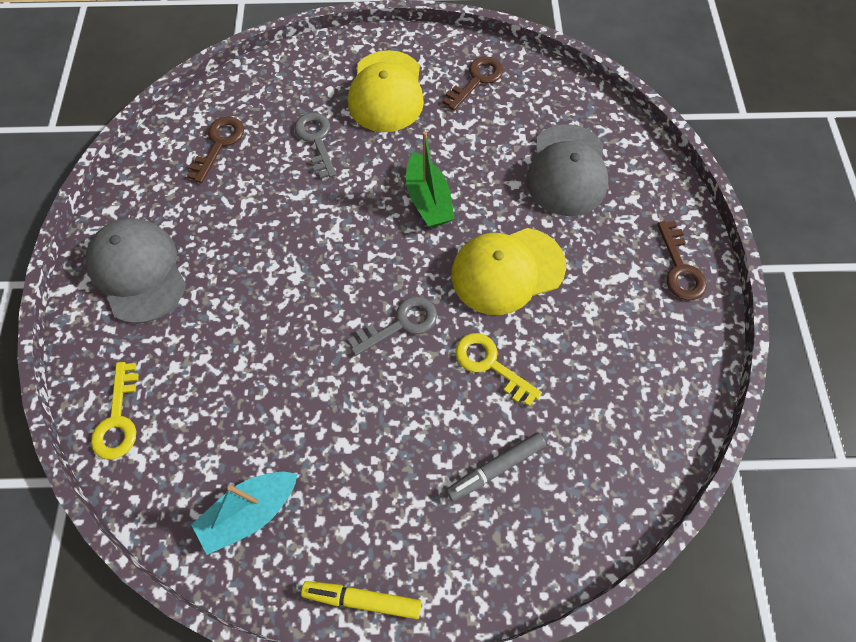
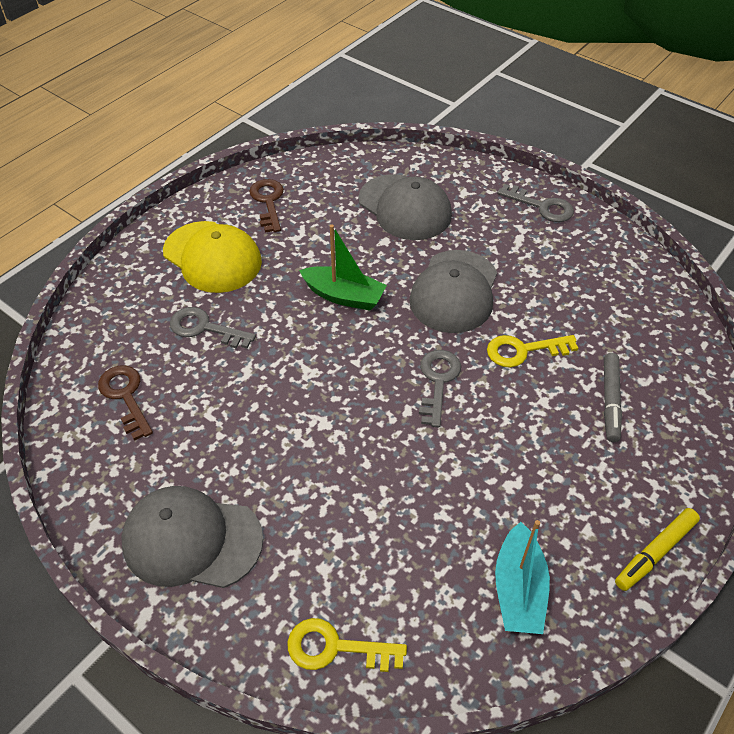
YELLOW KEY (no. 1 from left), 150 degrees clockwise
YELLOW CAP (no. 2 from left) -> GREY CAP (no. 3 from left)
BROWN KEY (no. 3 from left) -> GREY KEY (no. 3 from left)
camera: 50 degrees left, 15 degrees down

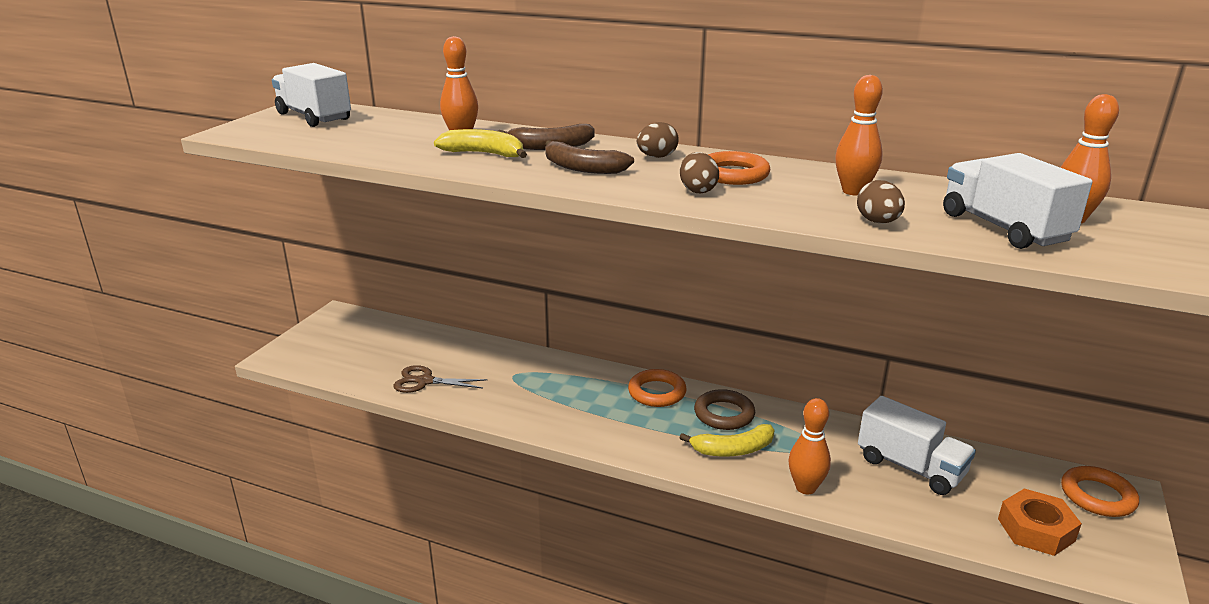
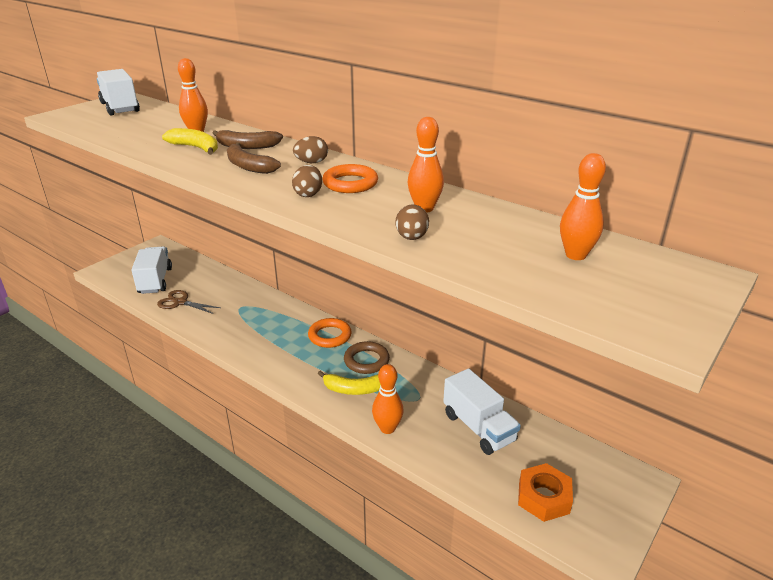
WHITE TRUCK (no. 3 from left in the first image) -> WHITE TRUCK (no. 2 from left), shifted
ORANGE RING (no. 3 from left) -> none
camera: 15 degrees right, 5 degrees up

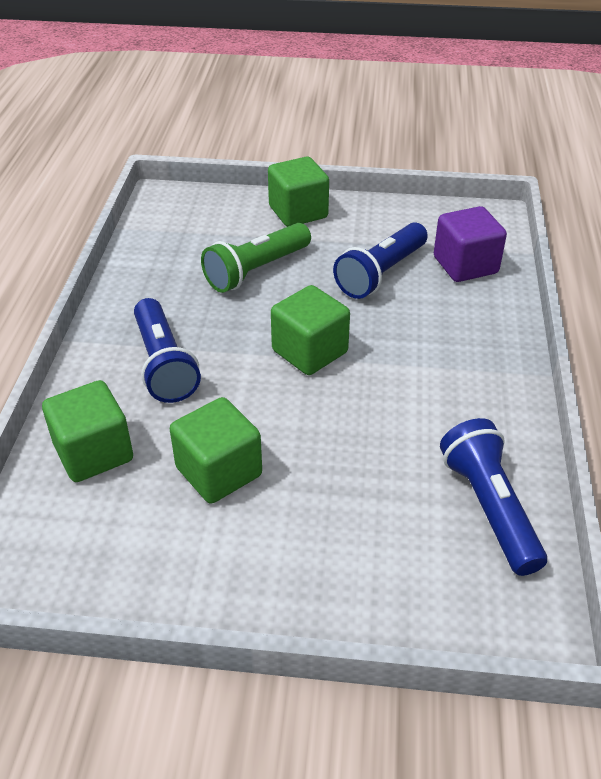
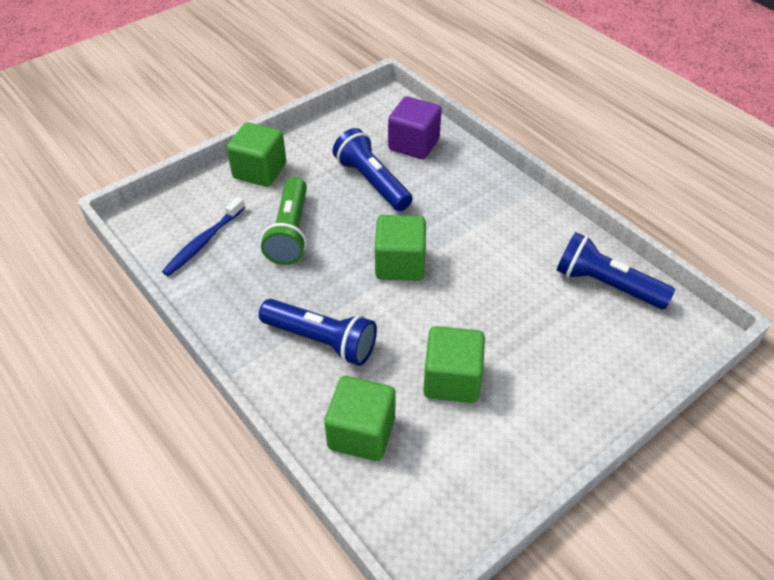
BLUE FLASHLIGHT (no. 2 from left), 150 degrees clockwise
none -> BLUE TOOTHBRUSH
camera: 45 degrees left, 5 degrees up

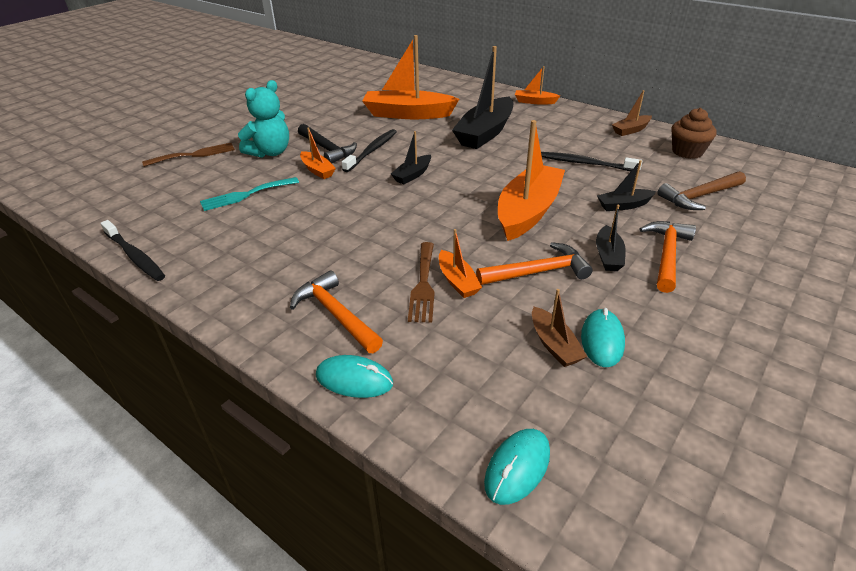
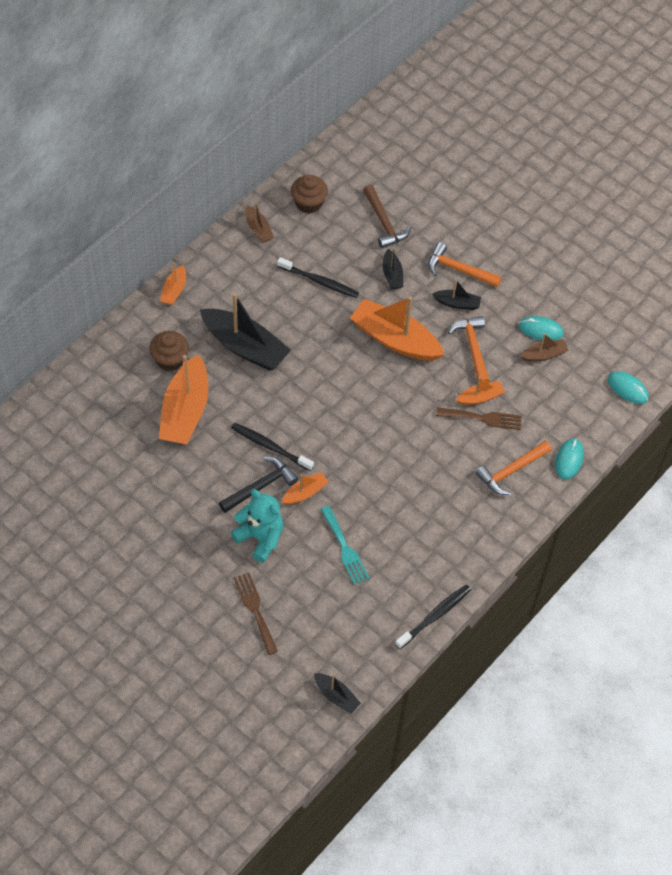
BLACK BOAT (no. 1 from left in the first image) -> BLACK BOAT (no. 2 from left), shifted
BLACK TOOTHBRUSH (no. 3 from left in the first image) -> BLACK TOOTHBRUSH (no. 2 from left), 90 degrees counterclockwise
none -> BROWN CUPCAKE (no. 1 from left)
camera: 90 degrees left, 20 degrees up

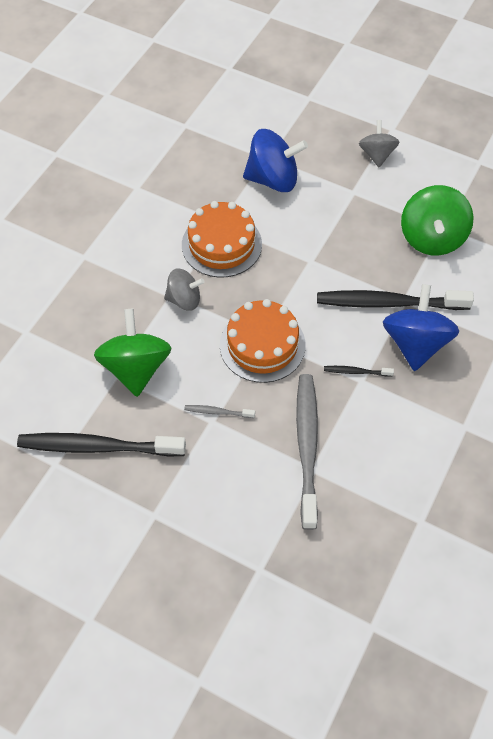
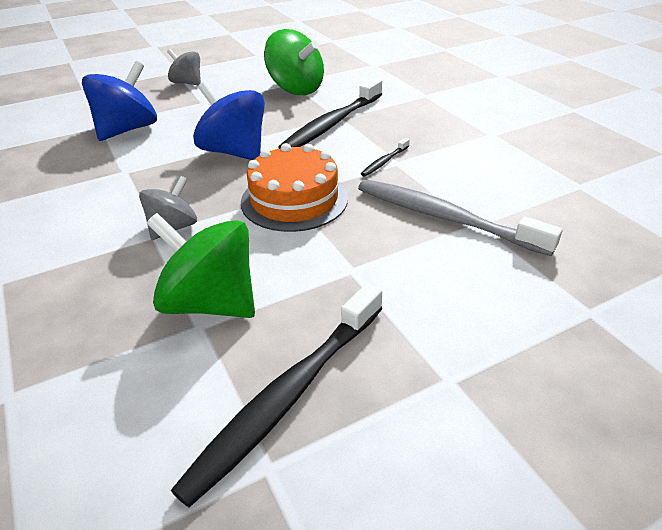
ORANGE CAKE (no. 1 from left) -> none
GREY TOOTHBRUSH (no. 1 from left) -> none
BLUE SPINNING TOP (no. 2 from left), shifted
camera: 55 degrees left, 20 degrees down

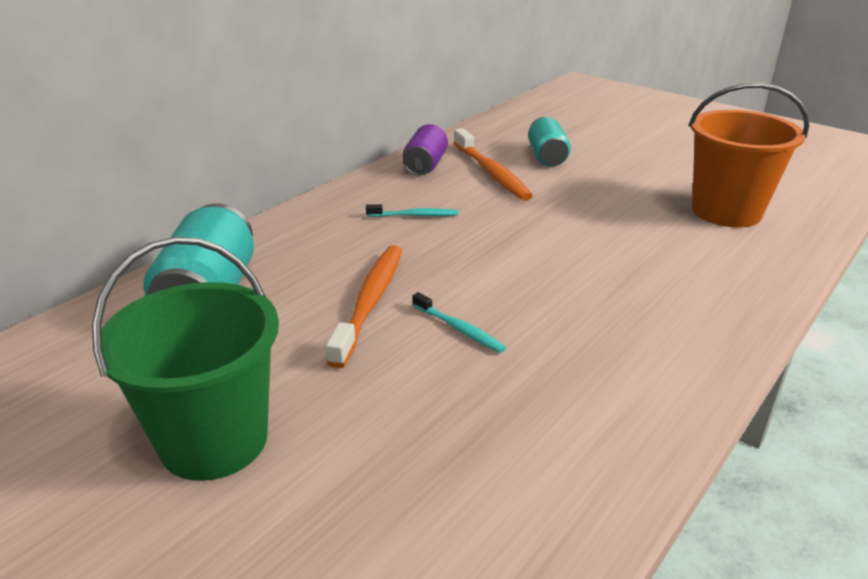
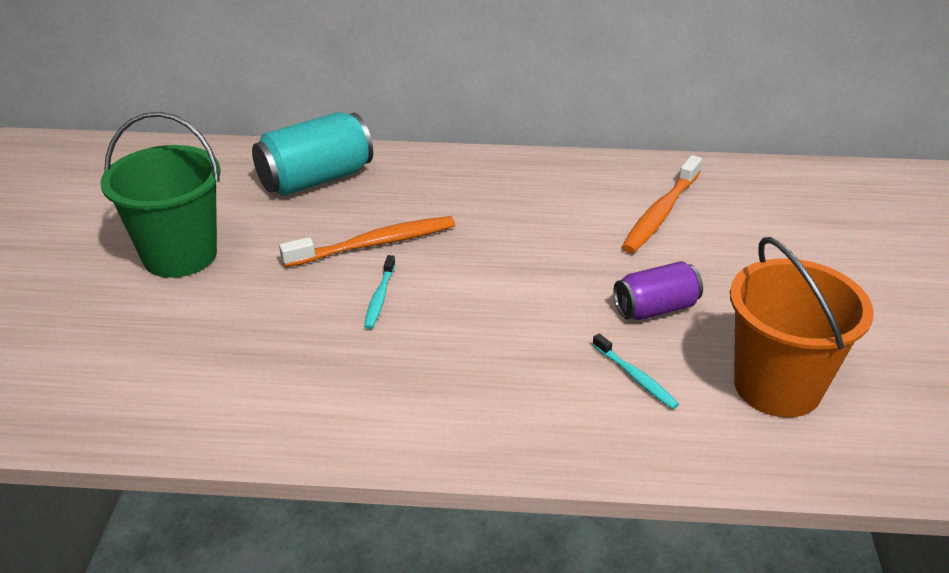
TURQUOISE TOOTHBRUSH (no. 1 from left in the first image) -> TURQUOISE TOOTHBRUSH (no. 2 from left), shifted
PURPLE CAN, shifted
TURQUOISE CAN (no. 2 from left) -> none
camera: 55 degrees right, 5 degrees up

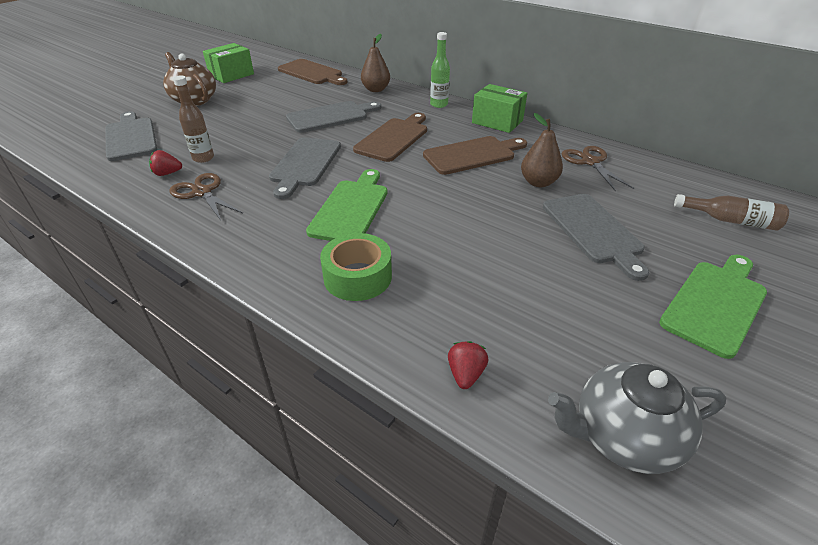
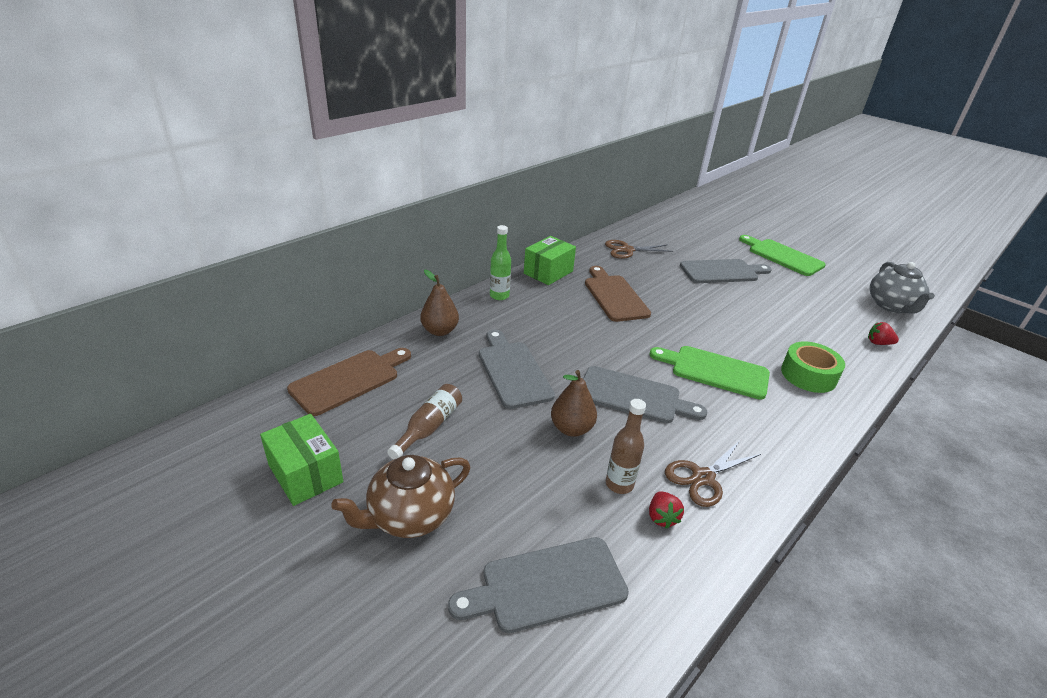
BROWN CUTTING BOARD (no. 2 from left) -> none
BROWN PEAR (no. 2 from left), shifted
BROWN BOTTLE (no. 2 from left in the first image) -> BROWN BOTTLE (no. 1 from left), shifted
camera: 85 degrees left, 5 degrees down

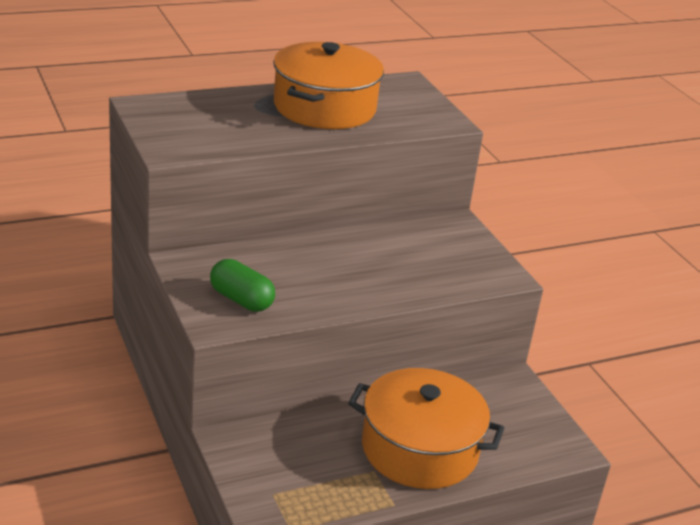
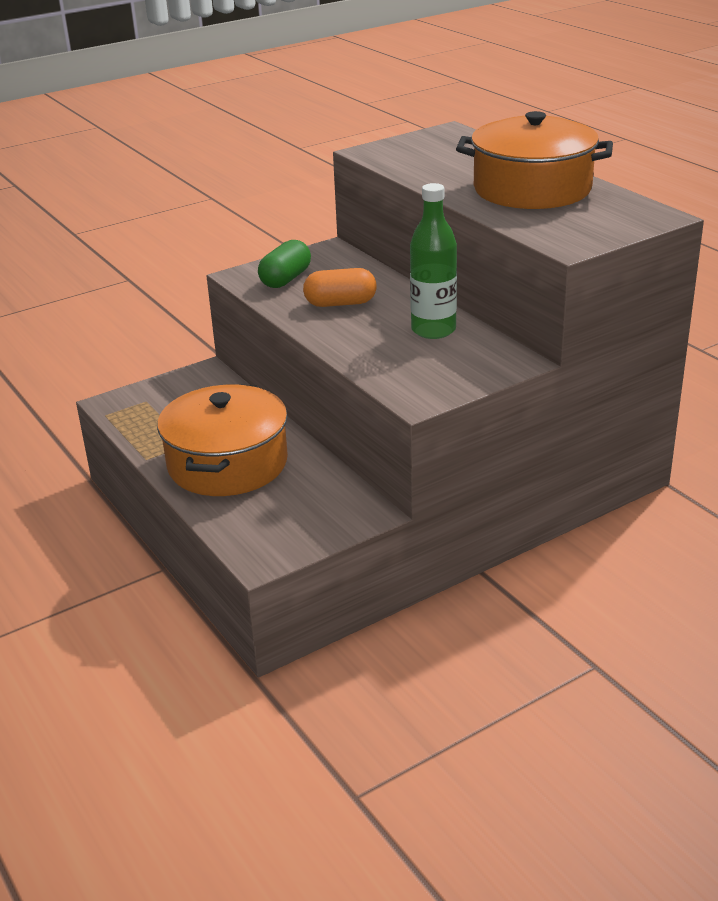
none -> ORANGE CAPSULE
none -> GREEN BOTTLE
camera: 85 degrees right, 0 degrees up

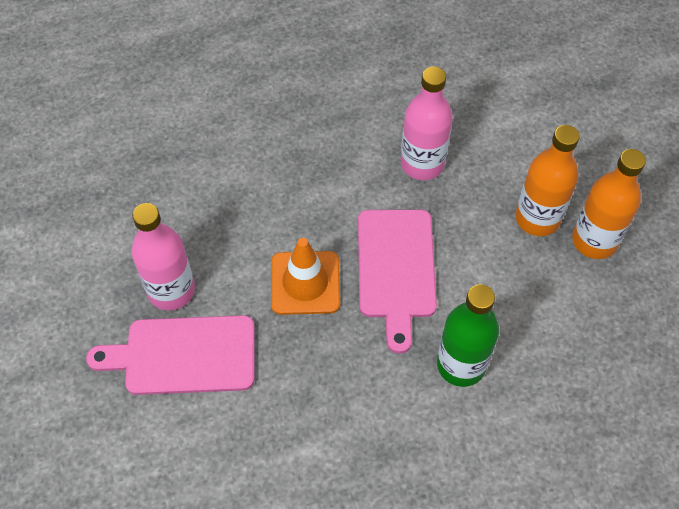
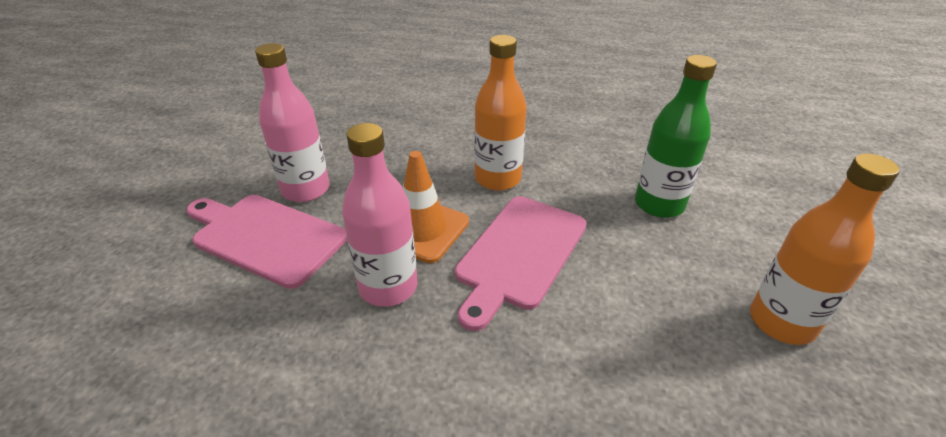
PINK BOTTLE (no. 2 from left), shifted
GREEN BOTTLE, shifted
ORANGE BOTTLE (no. 1 from left), shifted
camera: 30 degrees right, 20 degrees down

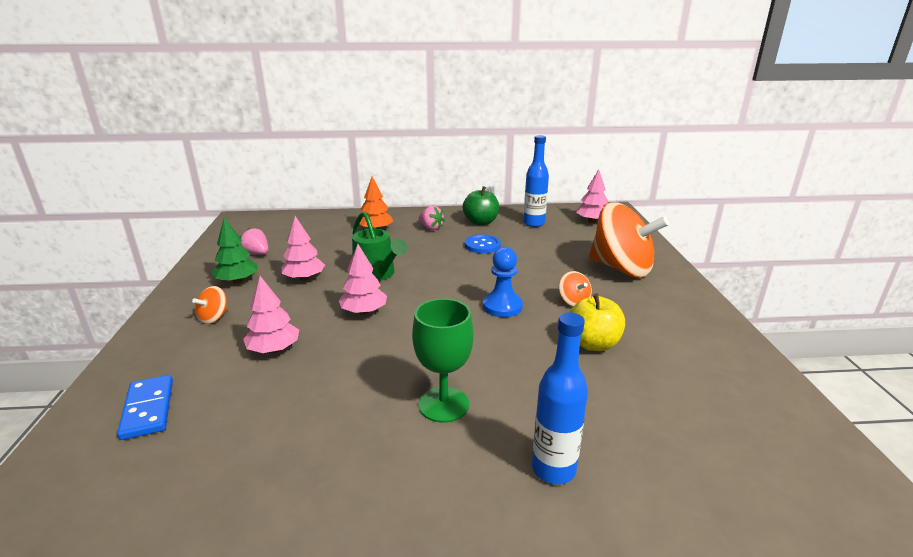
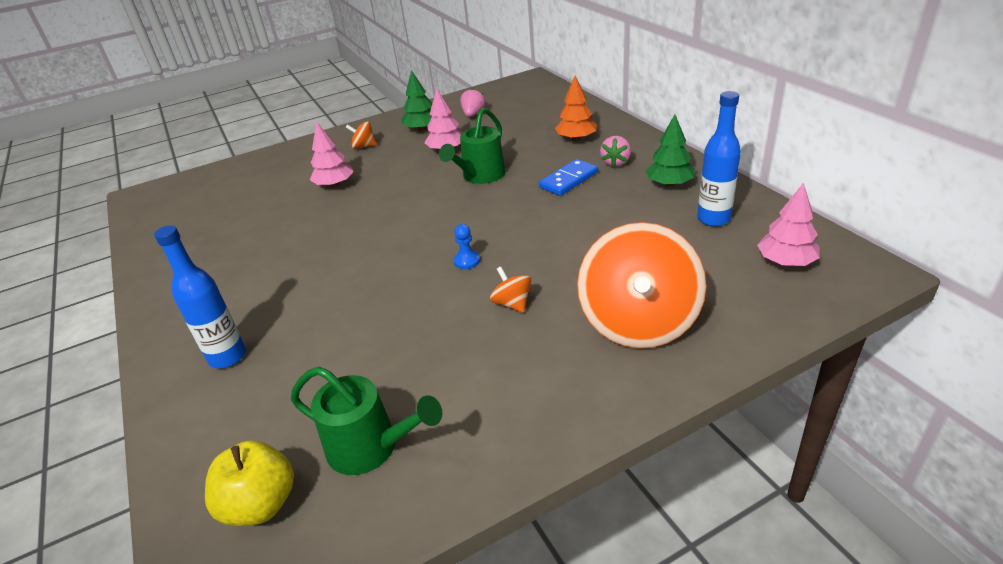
BLUE DOMINO, shifted
PINK TREE (no. 3 from left) -> none
GREEN GOBLET -> none
GREEN APPLE -> GREEN TREE (no. 2 from left)
BLUE BUTTON -> none
BLUE PAWN, x0.59
ORANGE SPINNING TOP (no. 2 from left), 105 degrees clockwise
YELLOW APPLE, shifted
none -> GREEN WATERING CAN (no. 1 from left)
camera: 70 degrees right, 10 degrees up

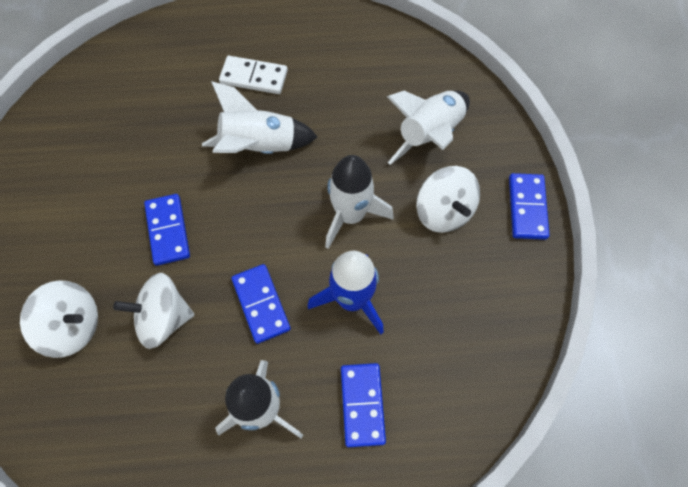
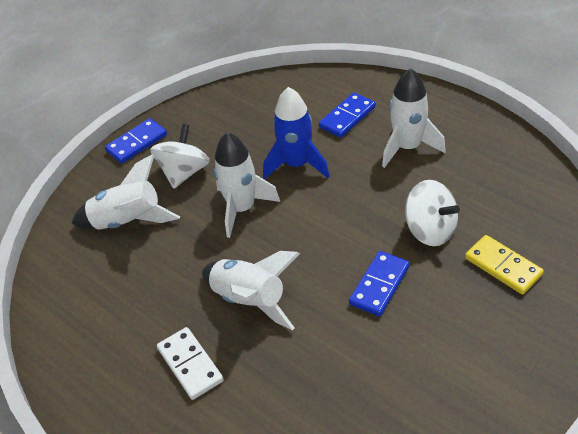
WHITE SPINNING TOP (no. 1 from left) -> YELLOW DOMINO
BLUE DOMINO (no. 2 from left) -> none
camera: 130 degrees left, 20 degrees down

